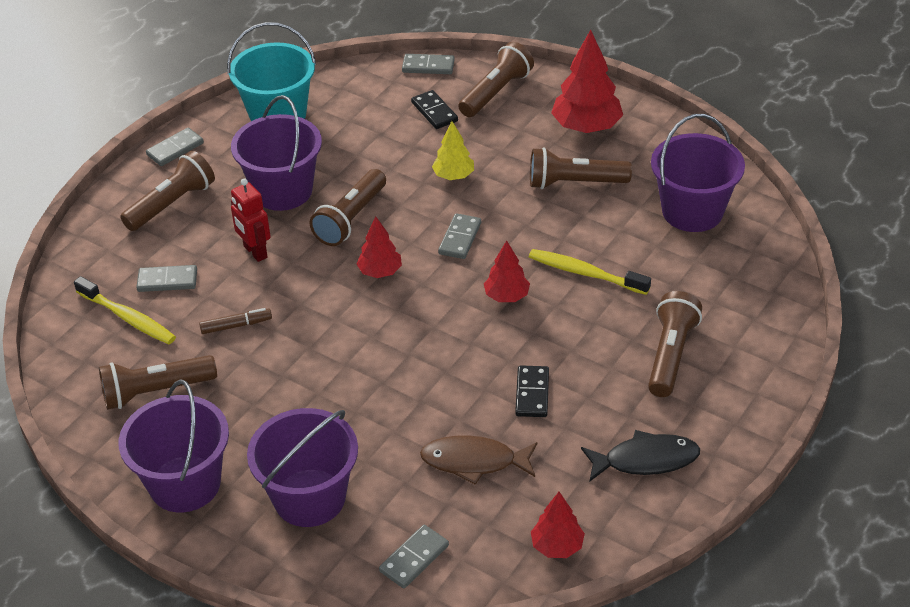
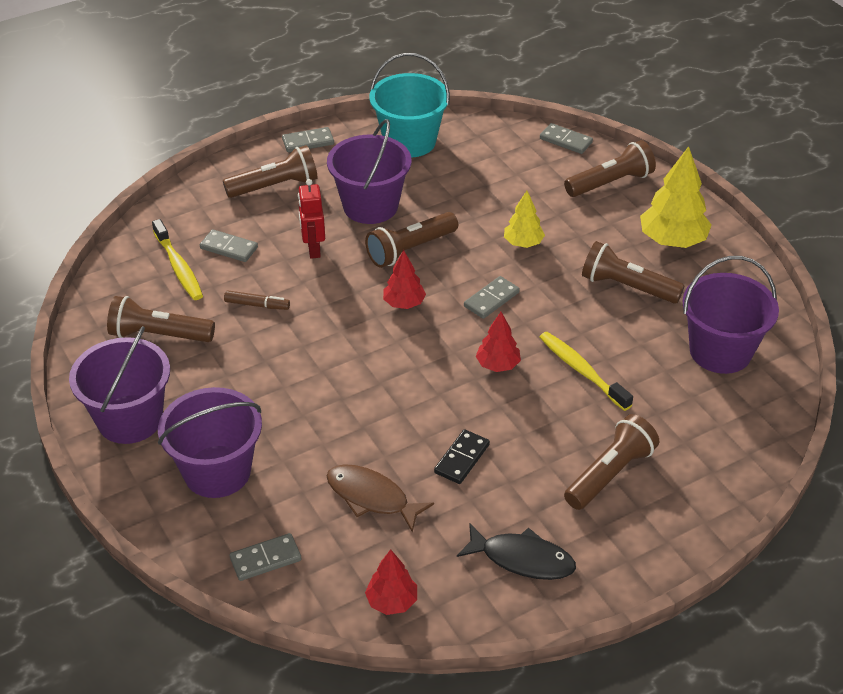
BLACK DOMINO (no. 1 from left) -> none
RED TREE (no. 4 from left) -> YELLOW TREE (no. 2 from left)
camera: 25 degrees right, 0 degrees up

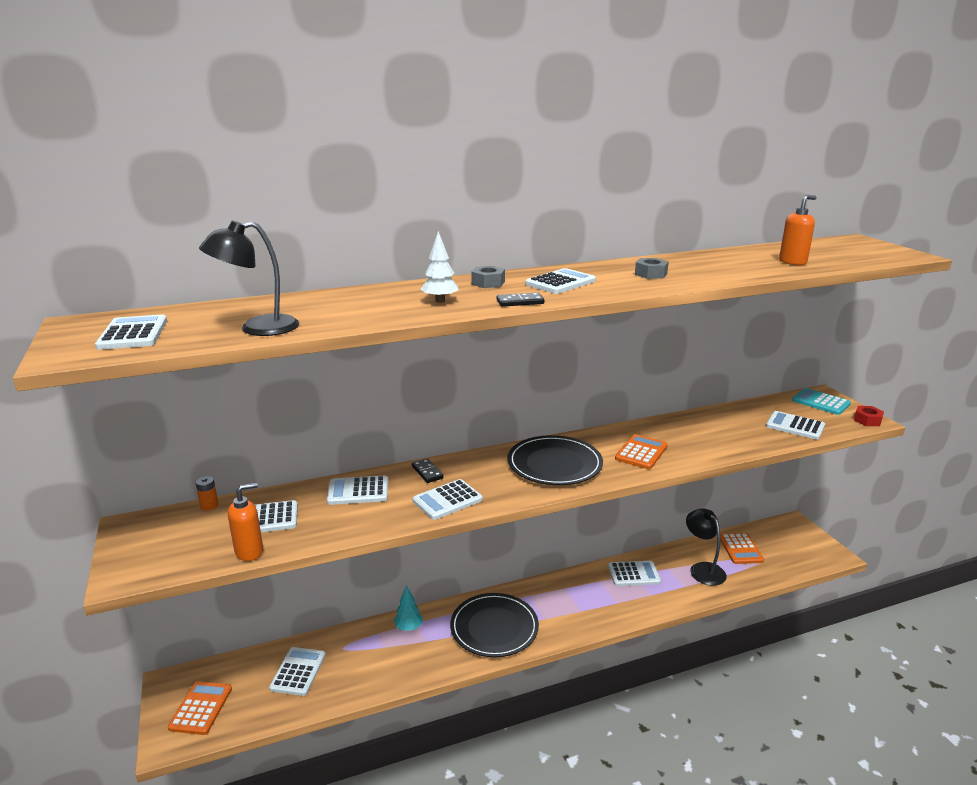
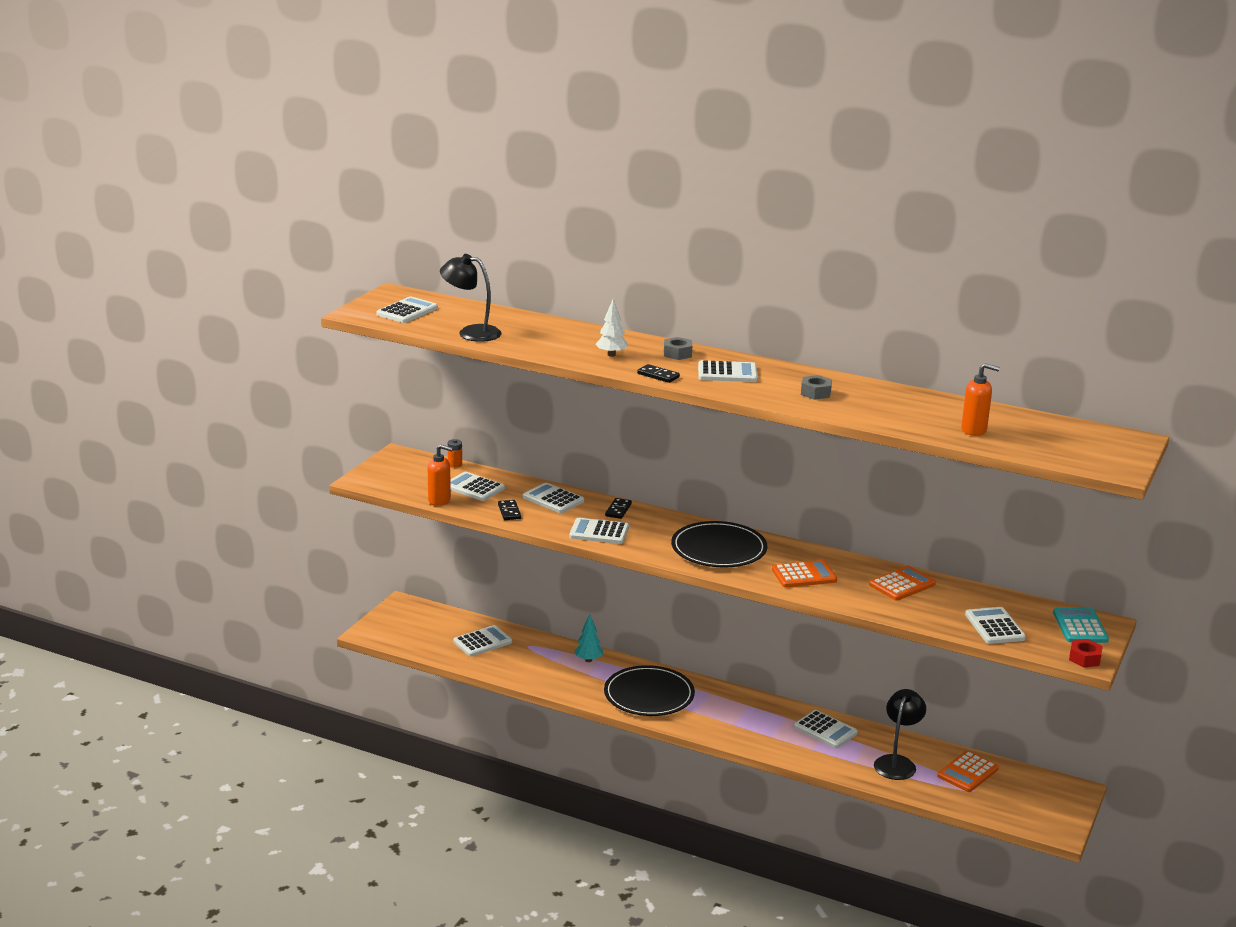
ORANGE CALCULATOR (no. 1 from left in the first image) -> ORANGE CALCULATOR (no. 2 from left), shifted
none -> BLACK DOMINO (no. 1 from left)
camera: 45 degrees right, 0 degrees up

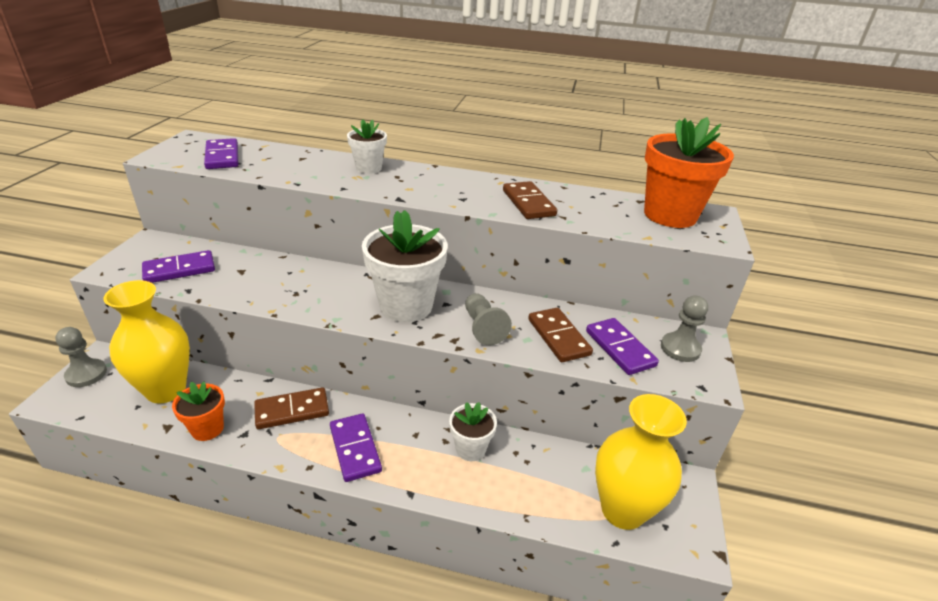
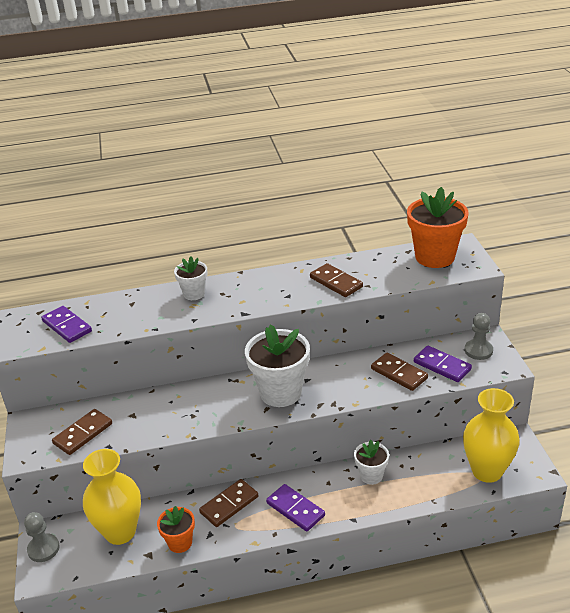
PURPLE DOMINO (no. 1 from left) -> BROWN DOMINO (no. 1 from left)
GREY PAWN (no. 2 from left) -> none
camera: 20 degrees left, 0 degrees up

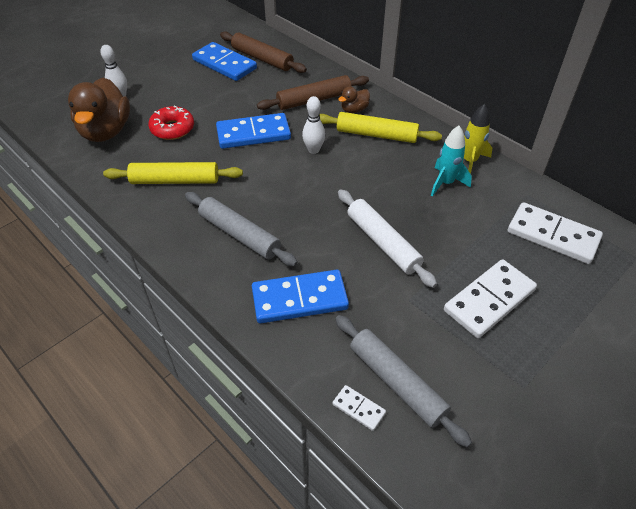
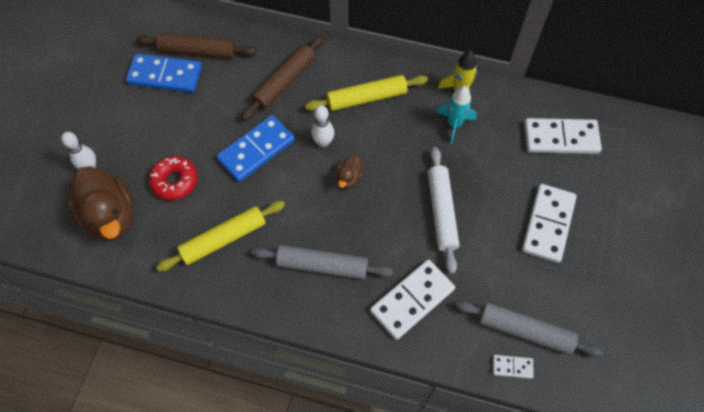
BLUE DOMINO (no. 3 from left) -> WHITE DOMINO (no. 1 from left)
BROWN DUCK (no. 2 from left), shifted
WHITE ROLLING PIN, 60 degrees clockwise
camera: 30 degrees left, 15 degrees up

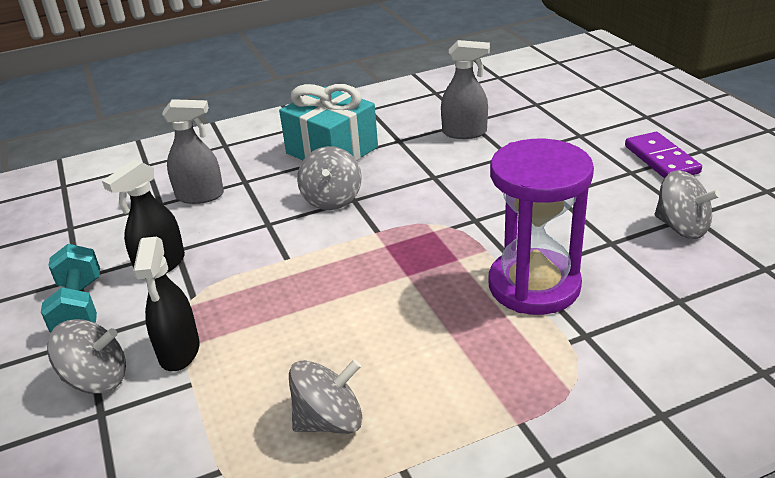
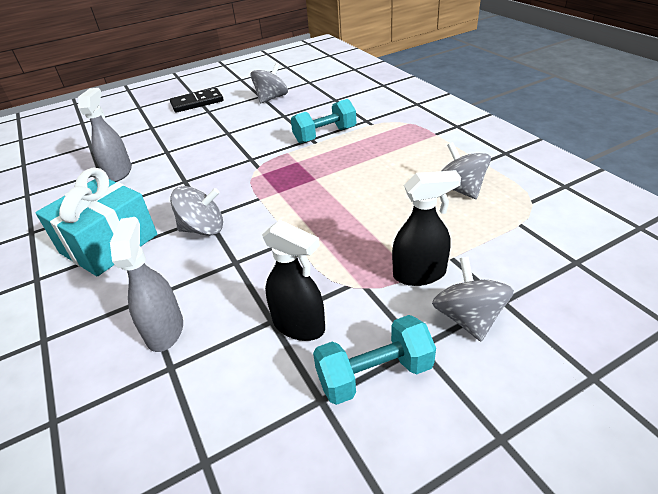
PURPLE HOURGLASS -> TURQUOISE DUMBBELL (no. 1 from left)
PURPLE DOMINO -> BLACK DOMINO
camera: 95 degrees left, 5 degrees up

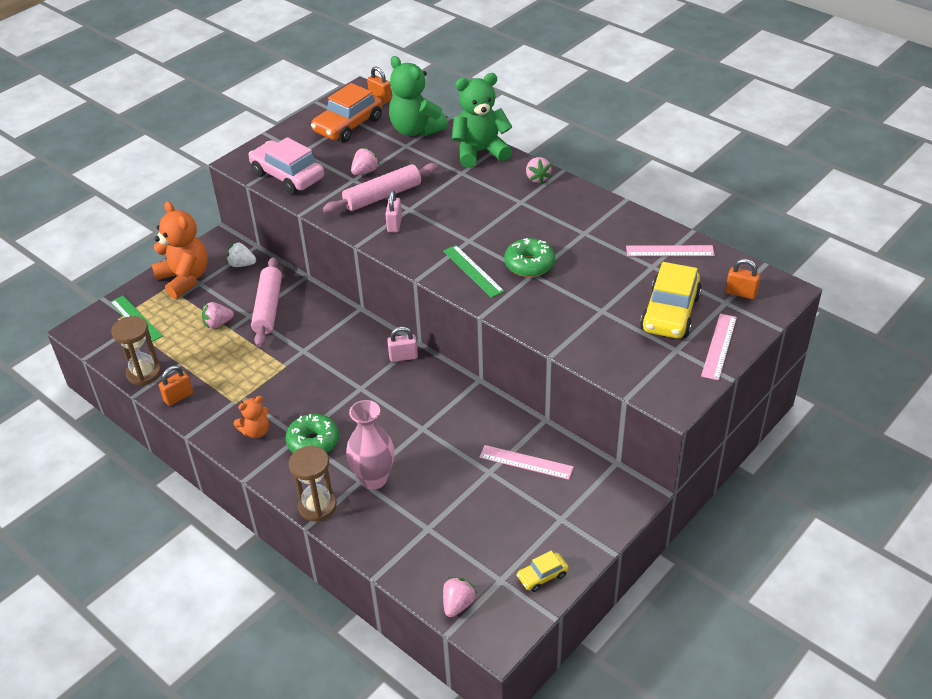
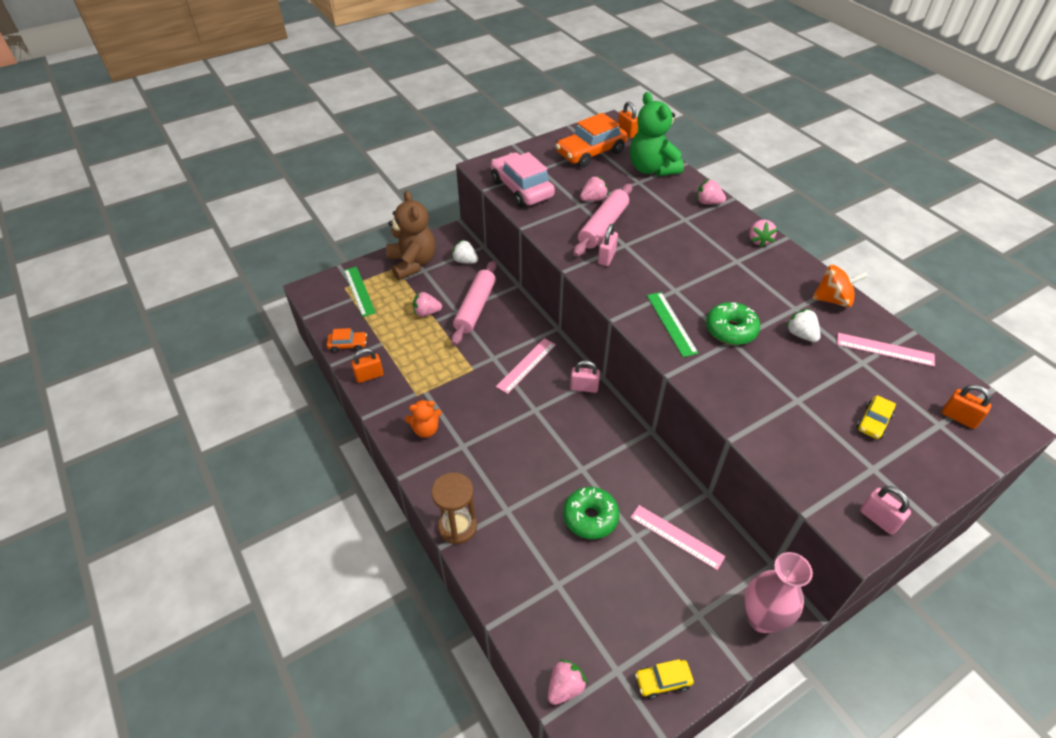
BROWN HOURGLASS (no. 1 from left) -> ORANGE CAR (no. 1 from left)
ORANGE TEDDY BEAR (no. 1 from left) -> BROWN TEDDY BEAR
GREEN DONUT (no. 1 from left), shifted
PINK ROLLING PIN (no. 2 from left), 45 degrees counterclockwise
PINK VASE, shifted
GREEN TEDDY BEAR (no. 2 from left) -> PINK STRAWBERRY (no. 4 from left)
YELLOW CAR (no. 2 from left), x0.49
PINK RULER (no. 3 from left in the first image) -> PINK RULER (no. 1 from left), shifted
none -> WHITE STRAWBERRY (no. 2 from left)
none -> ORANGE SPINNING TOP
none -> PINK PADLOCK (no. 3 from left)
camera: 15 degrees right, 5 degrees up

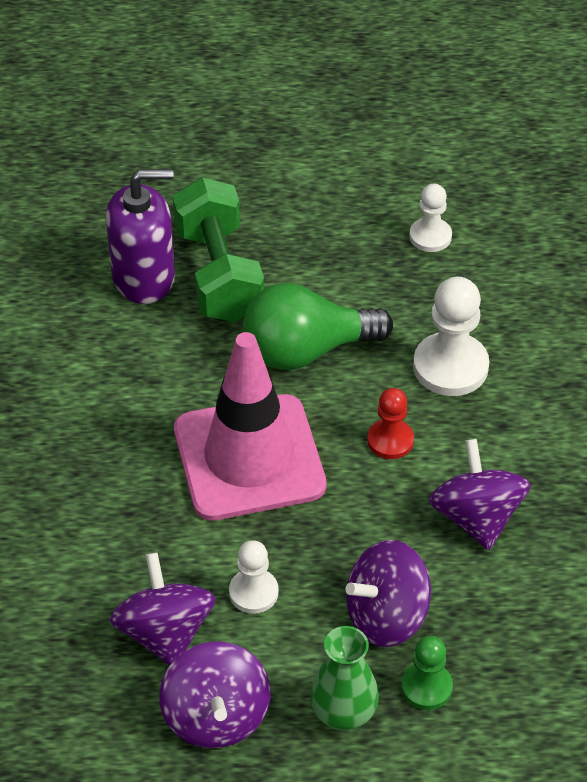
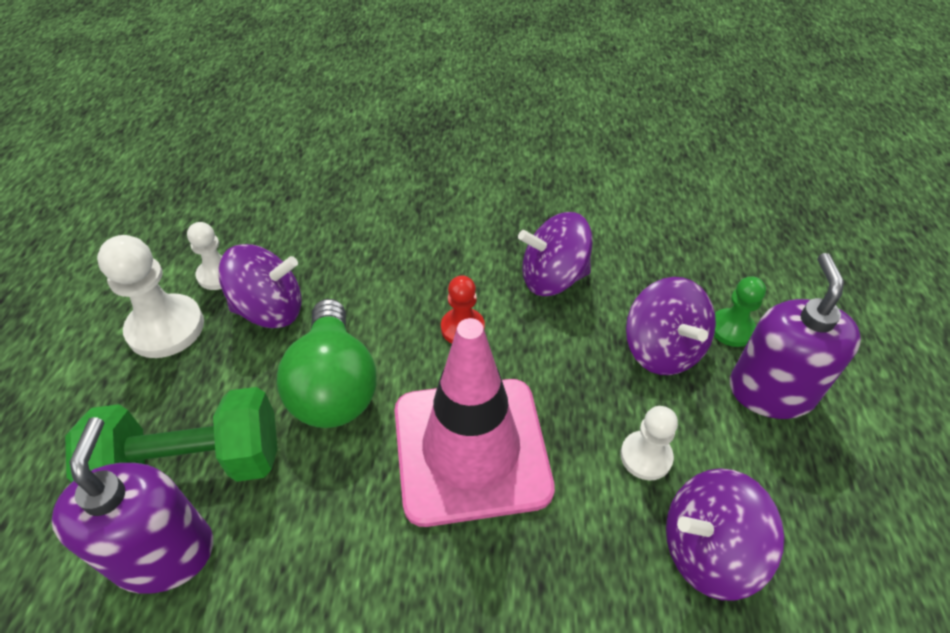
PURPLE SPINNING TOP (no. 2 from left in the first image) -> PURPLE SPINNING TOP (no. 1 from left), shifted
GREEN VASE -> PURPLE SOAP DISPENSER (no. 2 from left)
WHITE PAWN (no. 3 from left in the first image) -> WHITE PAWN (no. 1 from left), shifted
camera: 85 degrees left, 0 degrees up

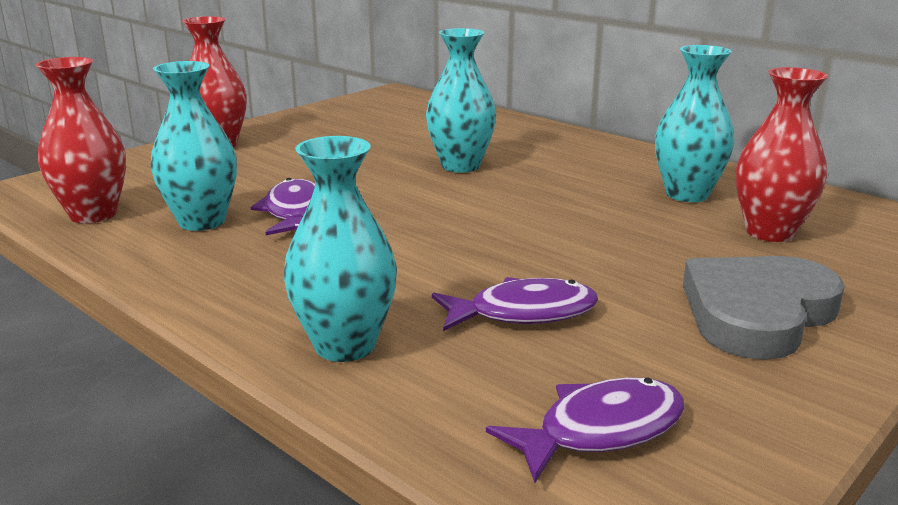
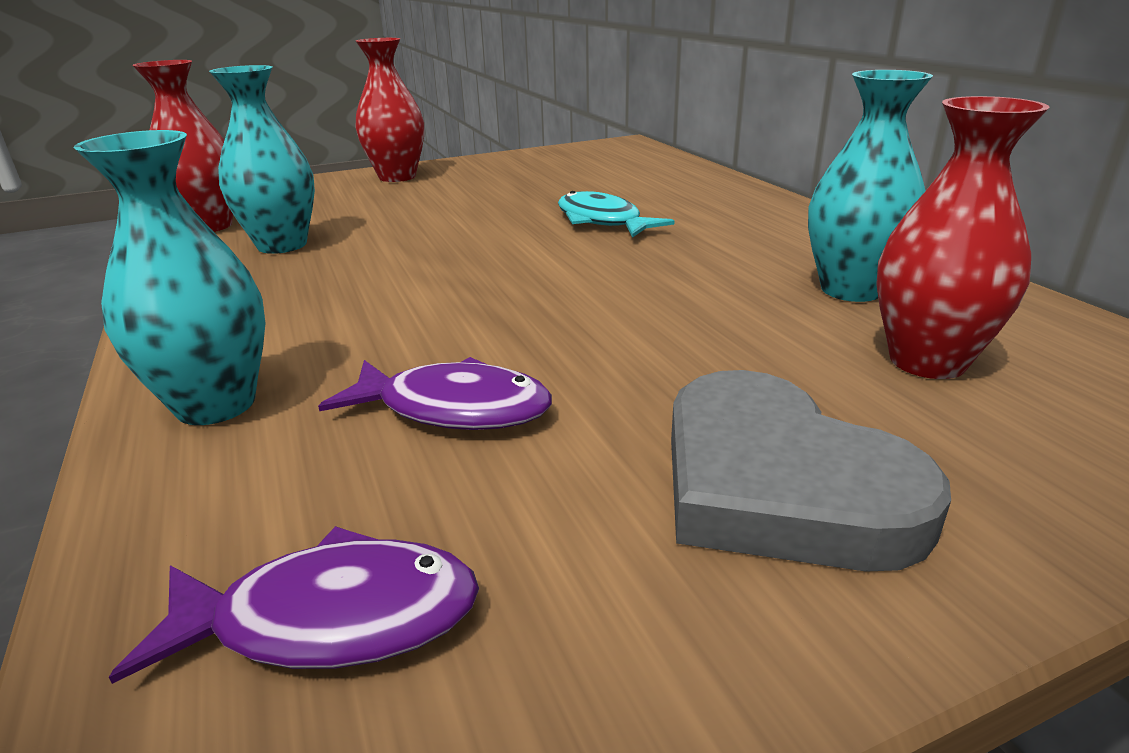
PURPLE FISH (no. 1 from left) -> none
TURQUOISE VASE (no. 3 from left) -> TURQUOISE FISH
GREY HEART, 105 degrees counterclockwise
camera: 25 degrees right, 5 degrees up

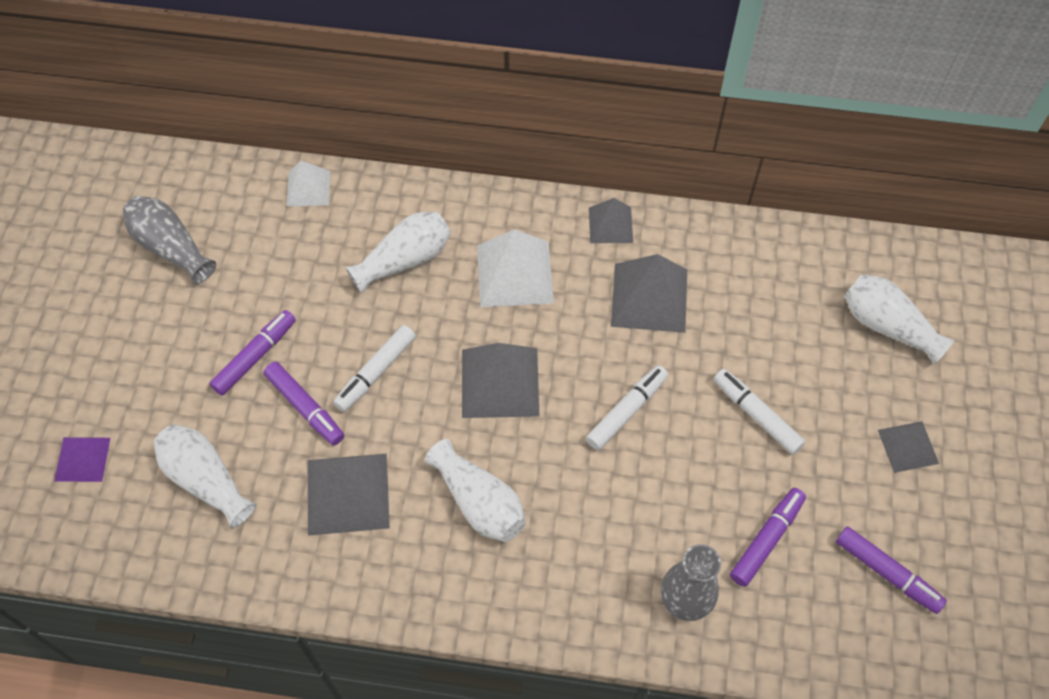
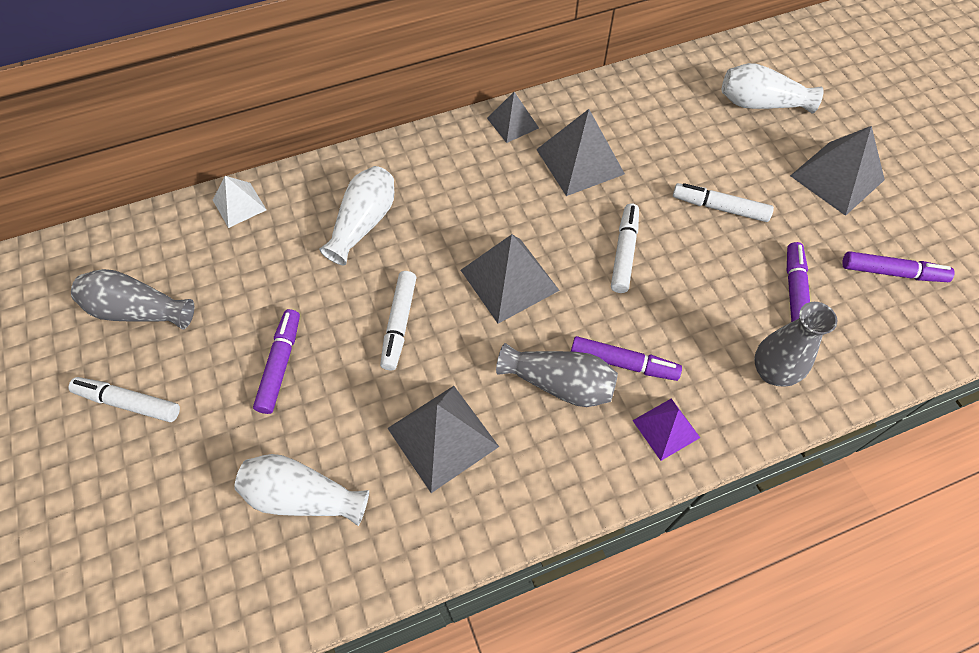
PURPLE PYRAMID, shifted
PURPLE MARKER (no. 2 from left), shifted
WHITE VASE (no. 3 from left) -> GREY VASE (no. 2 from left)
WHITE PYRAMID (no. 2 from left) -> none
GREY PYRAMID (no. 5 from left), x1.66
none -> WHITE MARKER (no. 1 from left)
camera: 30 degrees left, 0 degrees up

